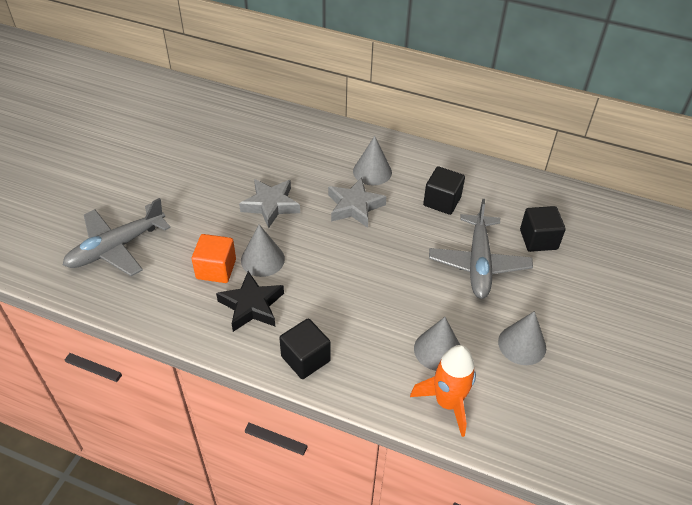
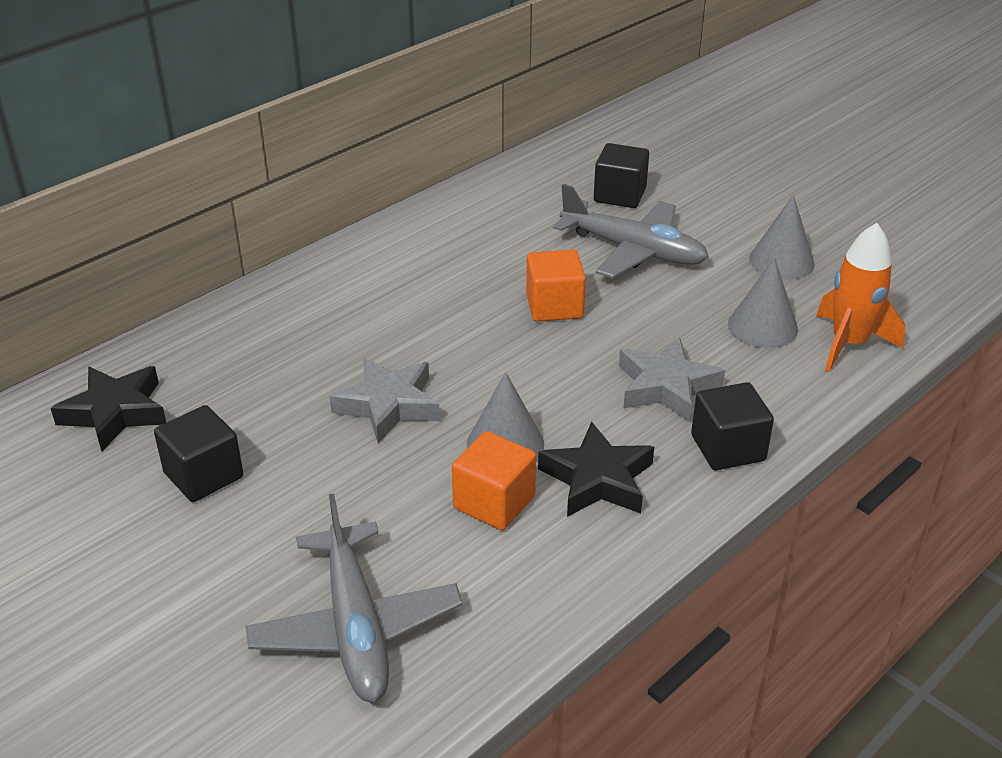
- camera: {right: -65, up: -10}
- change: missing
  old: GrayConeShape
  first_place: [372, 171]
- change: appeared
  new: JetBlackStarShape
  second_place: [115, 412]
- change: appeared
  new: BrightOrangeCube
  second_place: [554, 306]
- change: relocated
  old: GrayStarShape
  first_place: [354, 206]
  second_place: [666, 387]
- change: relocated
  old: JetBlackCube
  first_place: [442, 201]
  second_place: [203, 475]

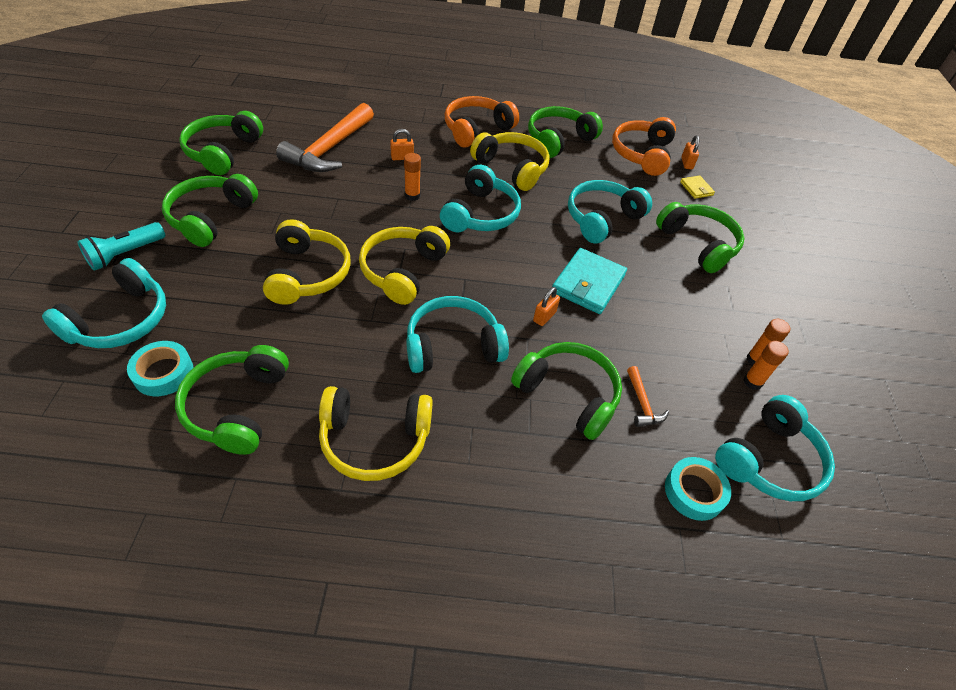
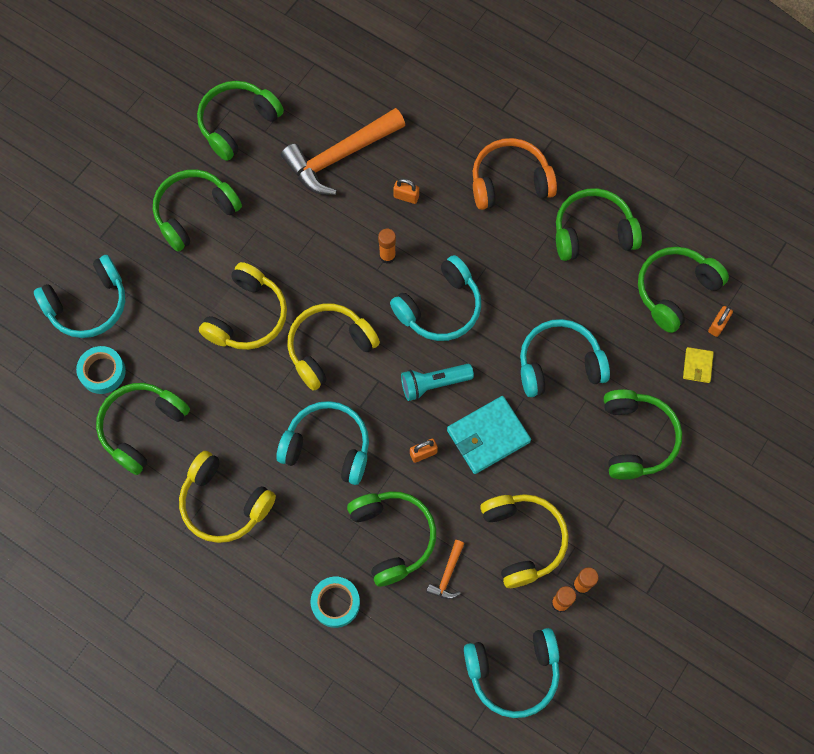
- camera: {right: 35, up: 20}
- change: relocated
  old: AquaPocketTorch
  first_place: [125, 254]
  second_place: [433, 384]
- change: relocated
  old: YellowHeadset
  first_place: [512, 168]
  second_place: [523, 540]
- change: relocated
  old: AquaStickyTape
  first_place: [694, 492]
  second_place: [335, 603]
- change: colour
  old: BrightOrangeHeadset
  new: EmeraldHeadset
  first_place: [642, 154]
  second_place: [675, 291]

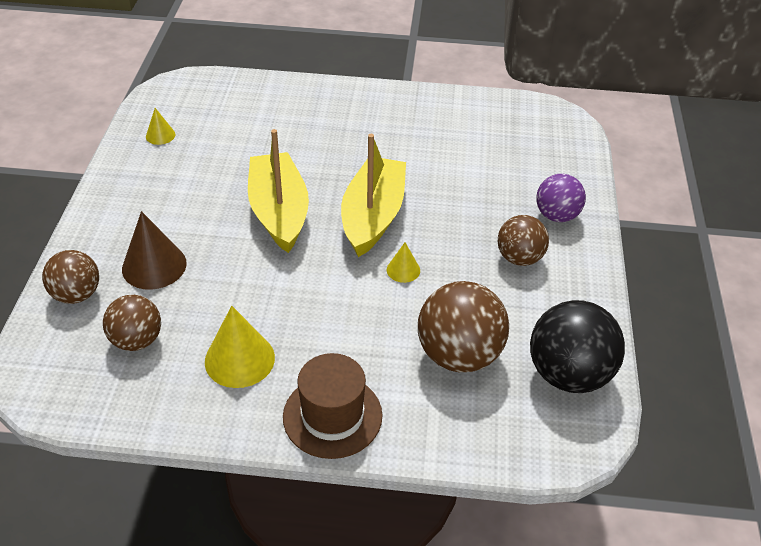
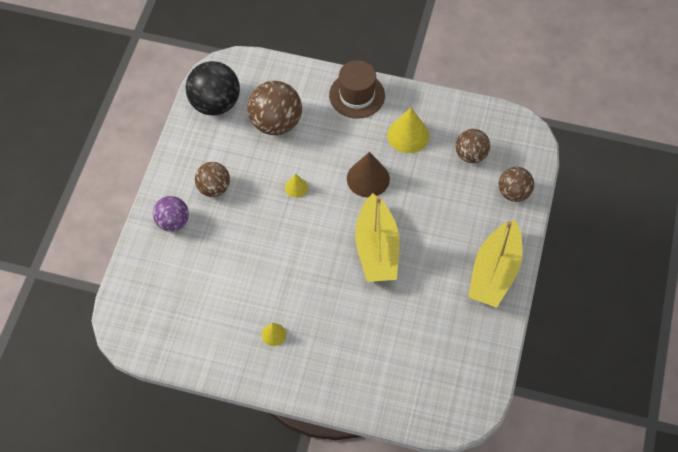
- camera: {right: -170, up: 15}
- change: relocated
  old: RussetConeShape
  first_place: [154, 266]
  second_place: [368, 178]
- change: relocated
  old: YellowConeShape
  first_place: [160, 135]
  second_place: [273, 334]
- change: relocated
  old: YellowToyBoat
  first_place: [373, 216]
  second_place: [494, 272]

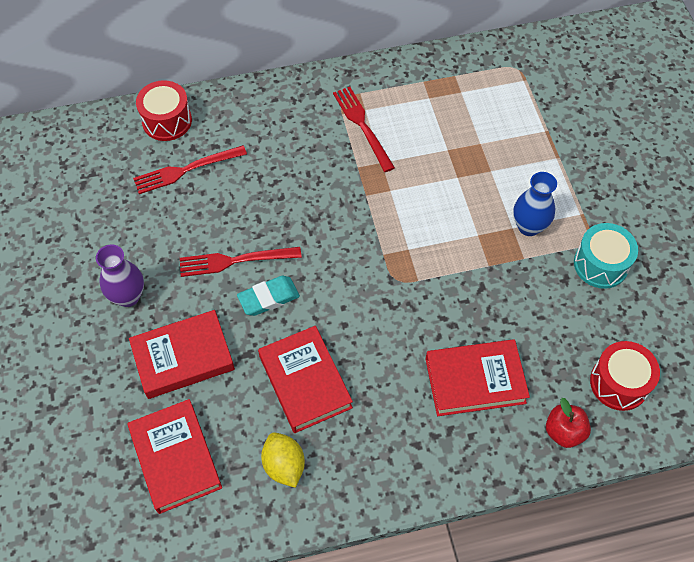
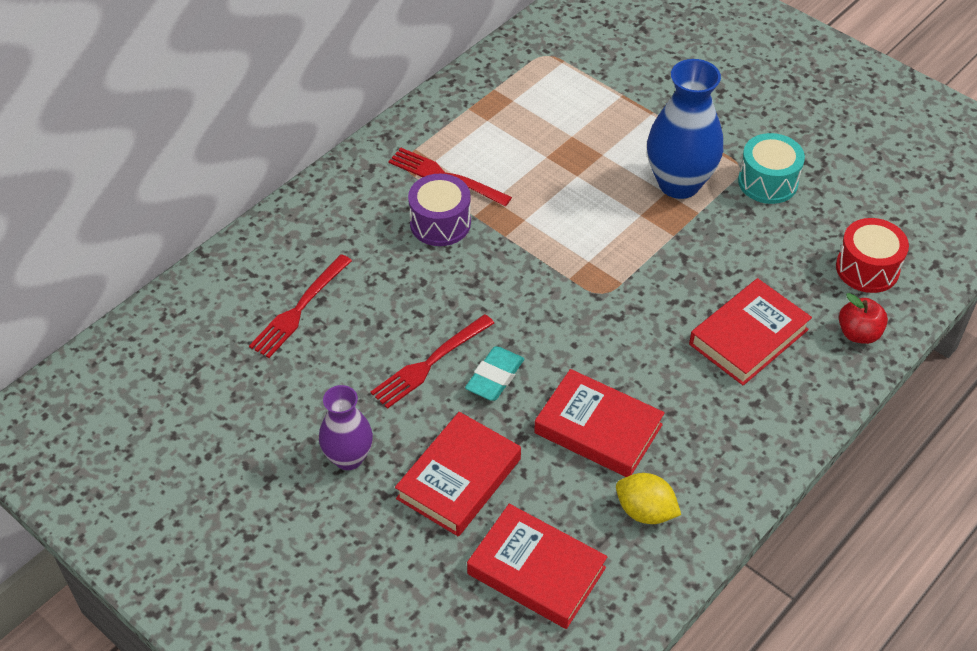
- camera: {right: -35, up: -10}
- change: missing
  old: CrimsonDrum
  first_place: [167, 121]
- change: appeared
  new: PurpleDrum
  second_place: [440, 223]
- change: size
  old: BlueVase
  first_place: [529, 226]
  second_place: [679, 184]
  factor: 1.64

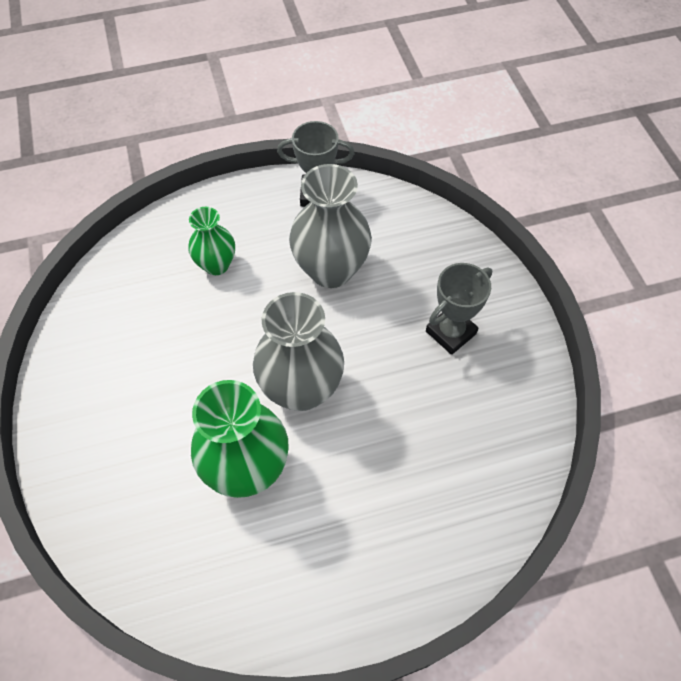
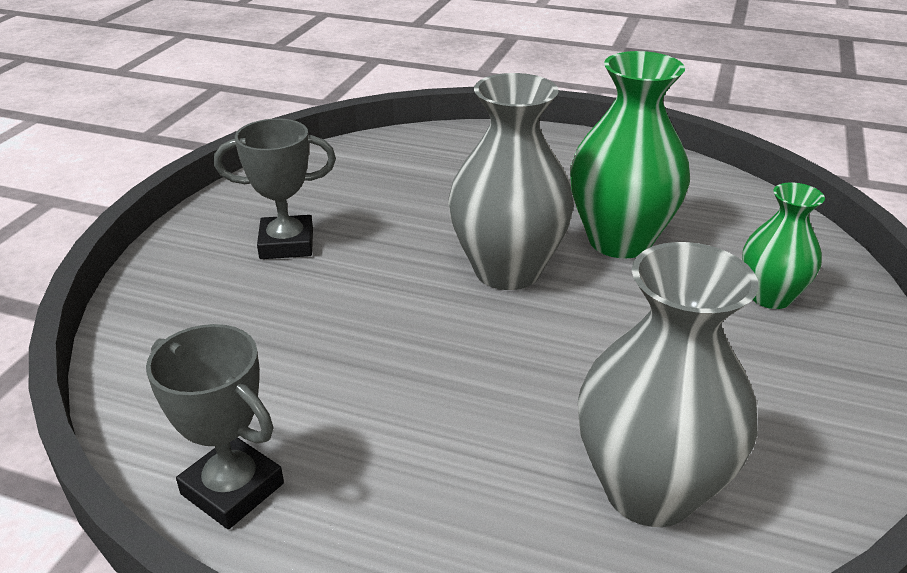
- camera: {right: -145, up: -25}
- change: relocated
  old: EmeraldVase
  first_place: [216, 265]
  second_place: [770, 297]
- change: relocated
  old: GrayVase
  first_place: [331, 270]
  second_place: [649, 490]

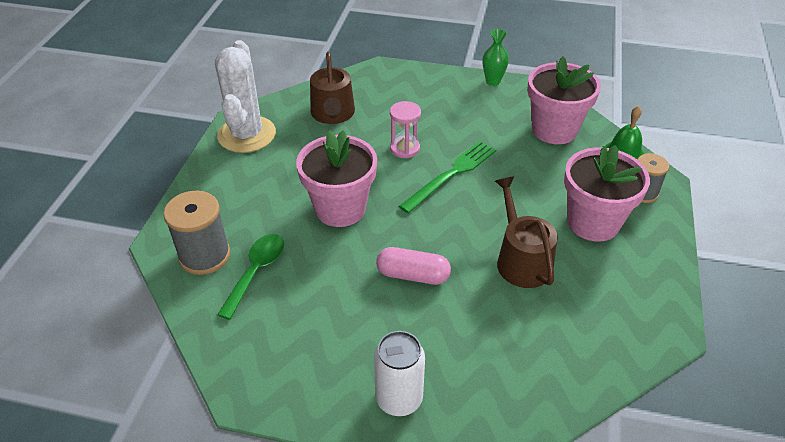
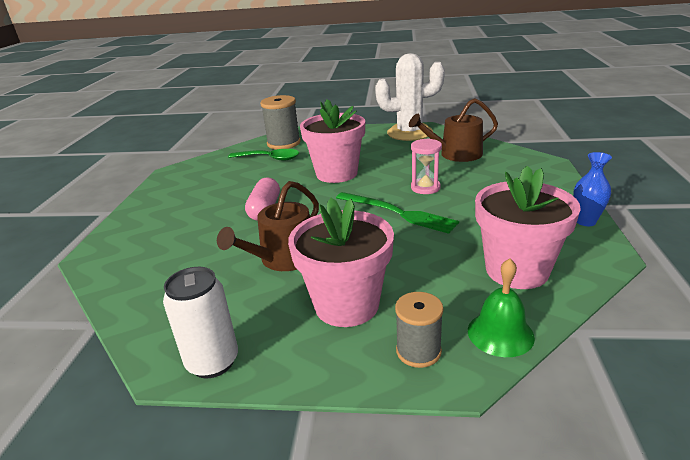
- camera: {right: 85, up: -15}
- change: relocated
  old: SnowWhiteTin
  first_place: [399, 399]
  second_place: [213, 362]
- change: colour
  old: EmeraldVase
  new: BlueVase
  first_place: [493, 81]
  second_place: [585, 221]
- change: spun
  old: RussetWateringPot
  first_place: [521, 260]
  second_place: [283, 259]
  degrees: 150

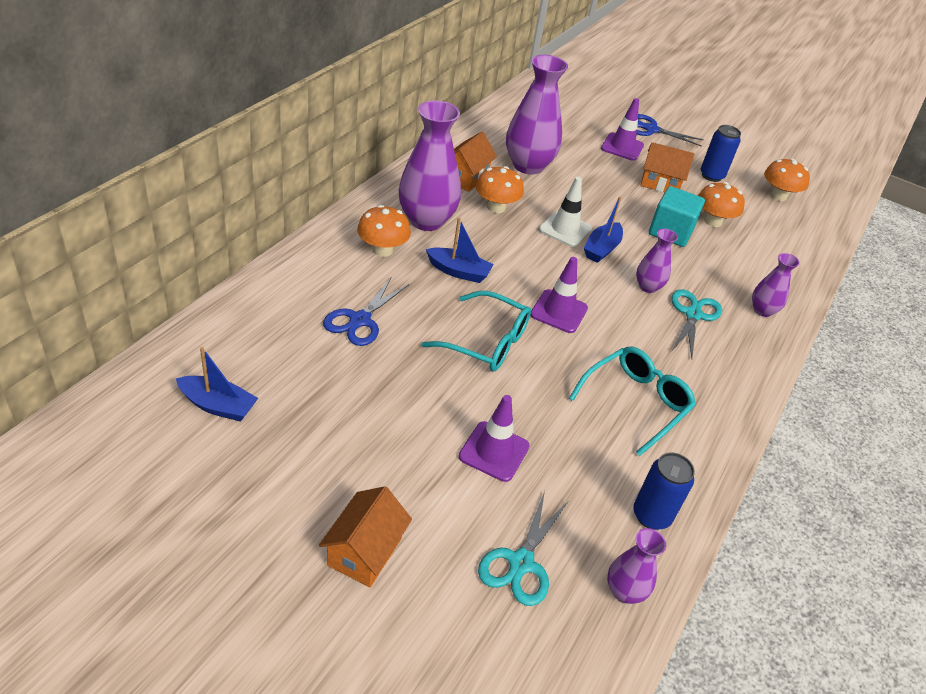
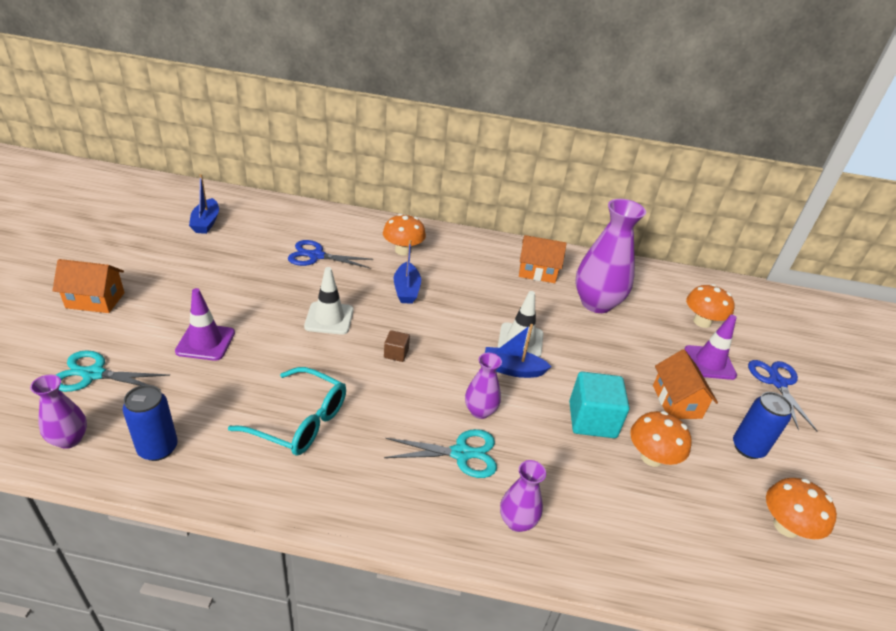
- camera: {right: 70, up: -5}
- change: missing
  old: PurpleVase
  first_place: [426, 220]
- change: relocated
  old: BrightOrangeToadstool
  first_place: [496, 207]
  second_place: [702, 322]
- change: exchanged
  old: AquaSpectacles
  new: SnowWhiteSafetyCone
  first_place: [486, 342]
  second_place: [329, 318]
- change: exchanged
  old: PurpleSafetyCone
  new: RussetCube
  first_place: [559, 311]
  second_place: [396, 353]

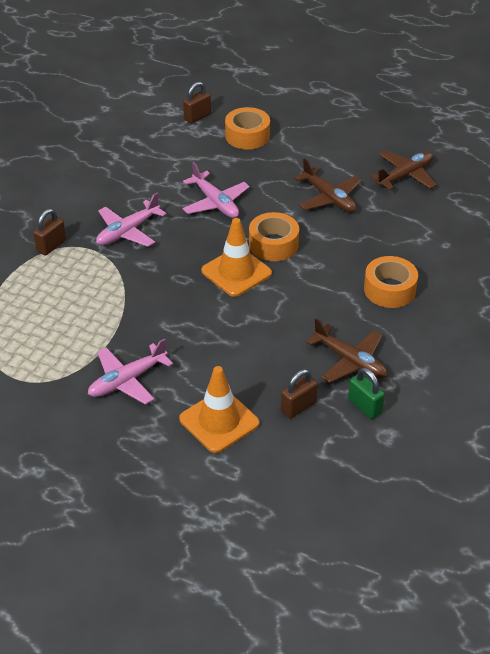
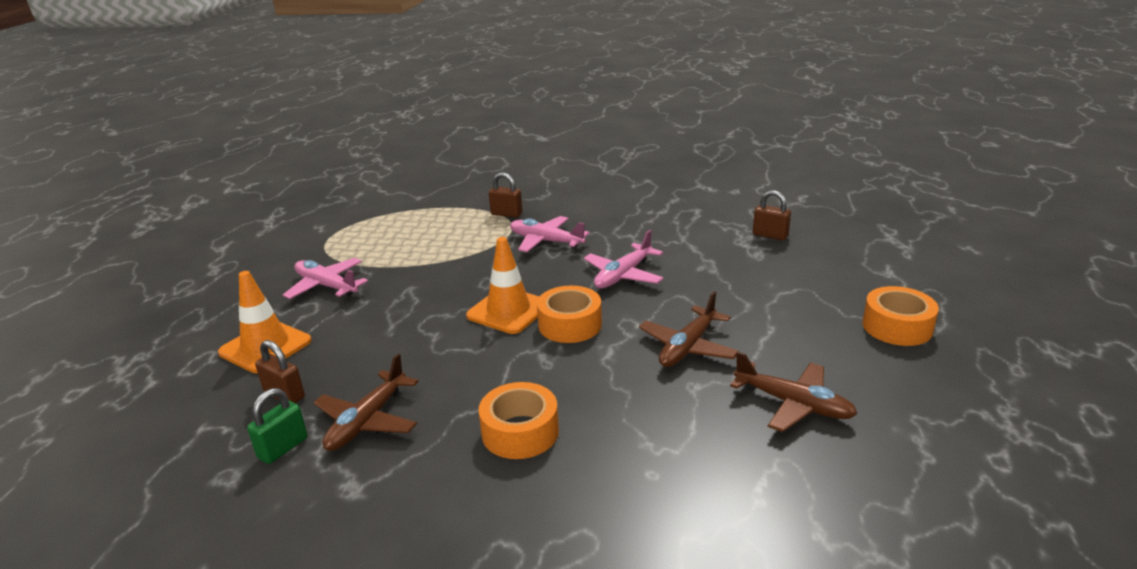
- camera: {right: 75, up: -15}
- change: relocated
  old: BrightOrangeStickyTape
  first_place: [247, 136]
  second_place: [897, 327]

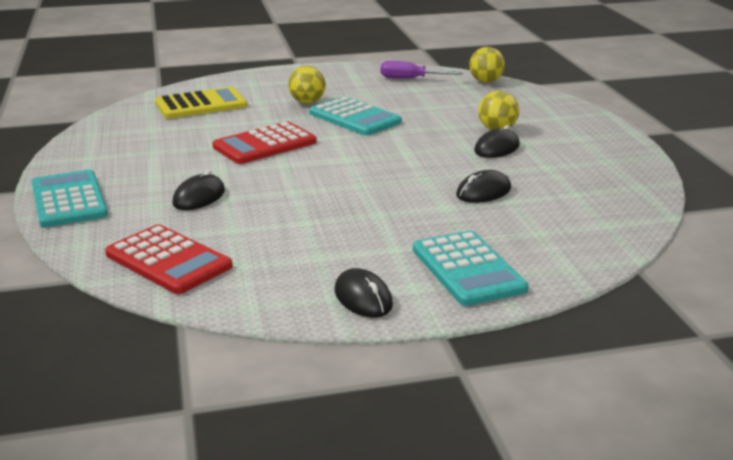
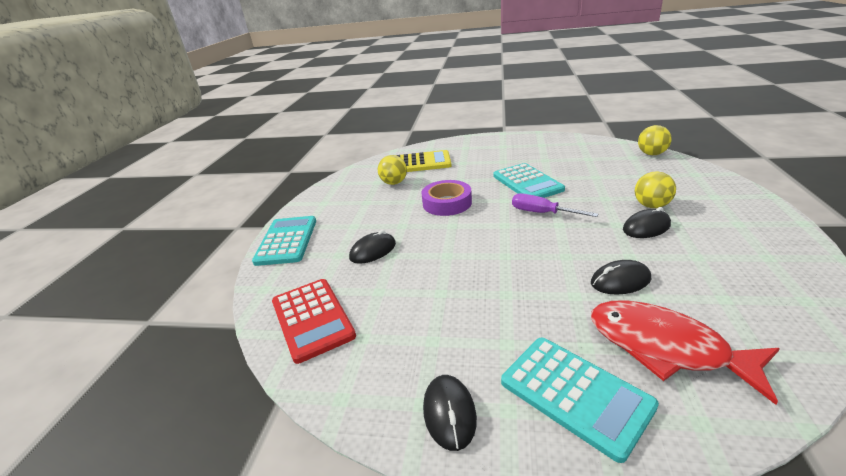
- camera: {right: 25, up: 5}
- change: appeared
  new: CrimsonToyFish
  second_place: [665, 347]
- change: relocated
  old: YellowBall
  first_place: [307, 102]
  second_place: [394, 183]
- change: relocated
  old: PurpleScrewdriver
  first_place: [410, 79]
  second_place: [541, 213]
- change: exchanged
  old: CrimsonPocketCalculator
  new: PurpleStickyTape
  first_place: [265, 144]
  second_place: [447, 203]
- change: spun
  old: AquaPocketCalculator
  first_place: [468, 269]
  second_place: [575, 394]
  degrees: -45

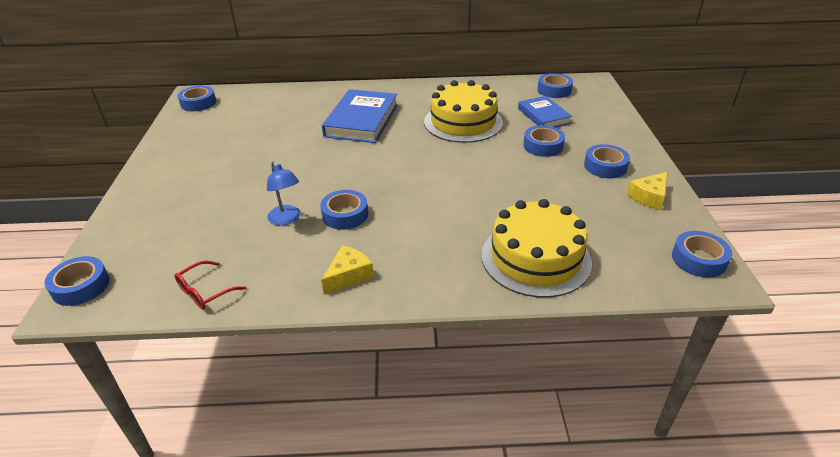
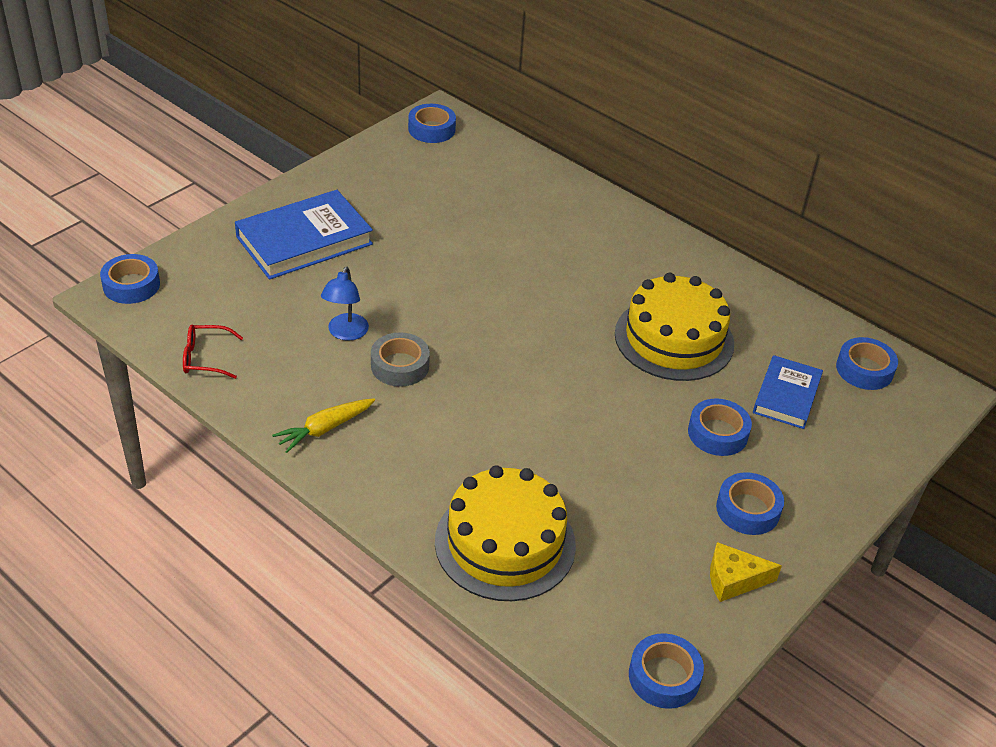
- camera: {right: 40, up: 5}
- change: relocated
  old: BlueHardcover
  first_place: [361, 120]
  second_place: [304, 240]
- change: exchanged
  old: YellowCheeseWedge
  new: YellowRootVegetable
  first_place: [348, 275]
  second_place: [325, 429]
- change: colour
  old: BlueStickyTape
  new: GrayStickyTape
  first_place: [345, 215]
  second_place: [400, 366]

